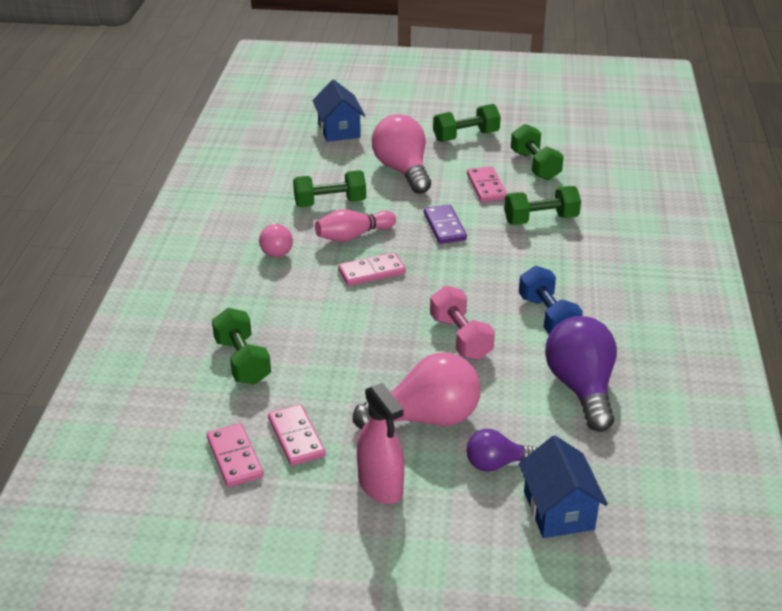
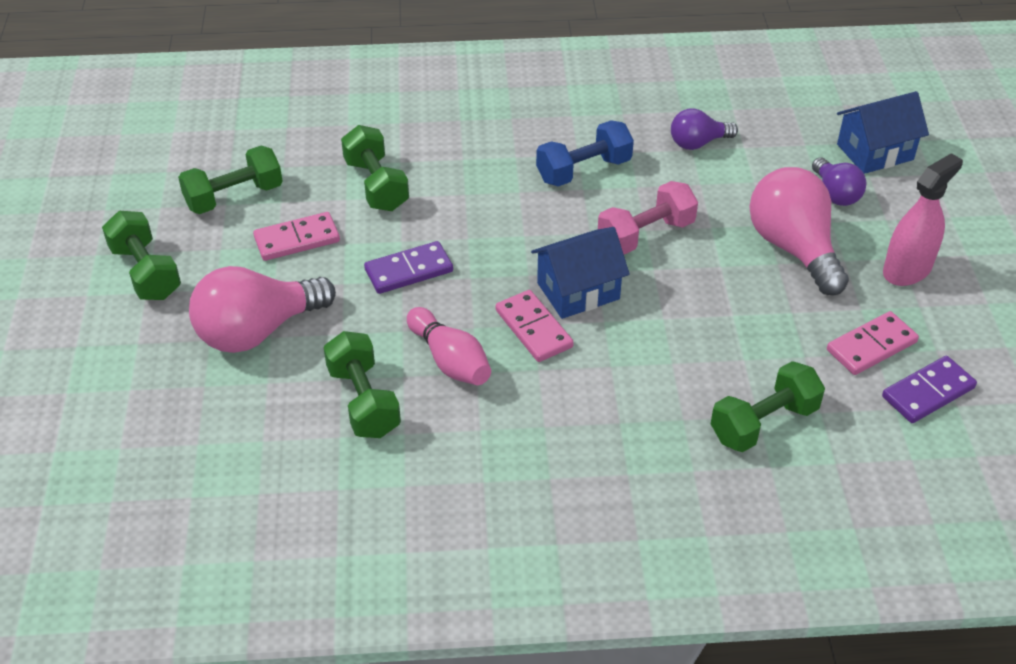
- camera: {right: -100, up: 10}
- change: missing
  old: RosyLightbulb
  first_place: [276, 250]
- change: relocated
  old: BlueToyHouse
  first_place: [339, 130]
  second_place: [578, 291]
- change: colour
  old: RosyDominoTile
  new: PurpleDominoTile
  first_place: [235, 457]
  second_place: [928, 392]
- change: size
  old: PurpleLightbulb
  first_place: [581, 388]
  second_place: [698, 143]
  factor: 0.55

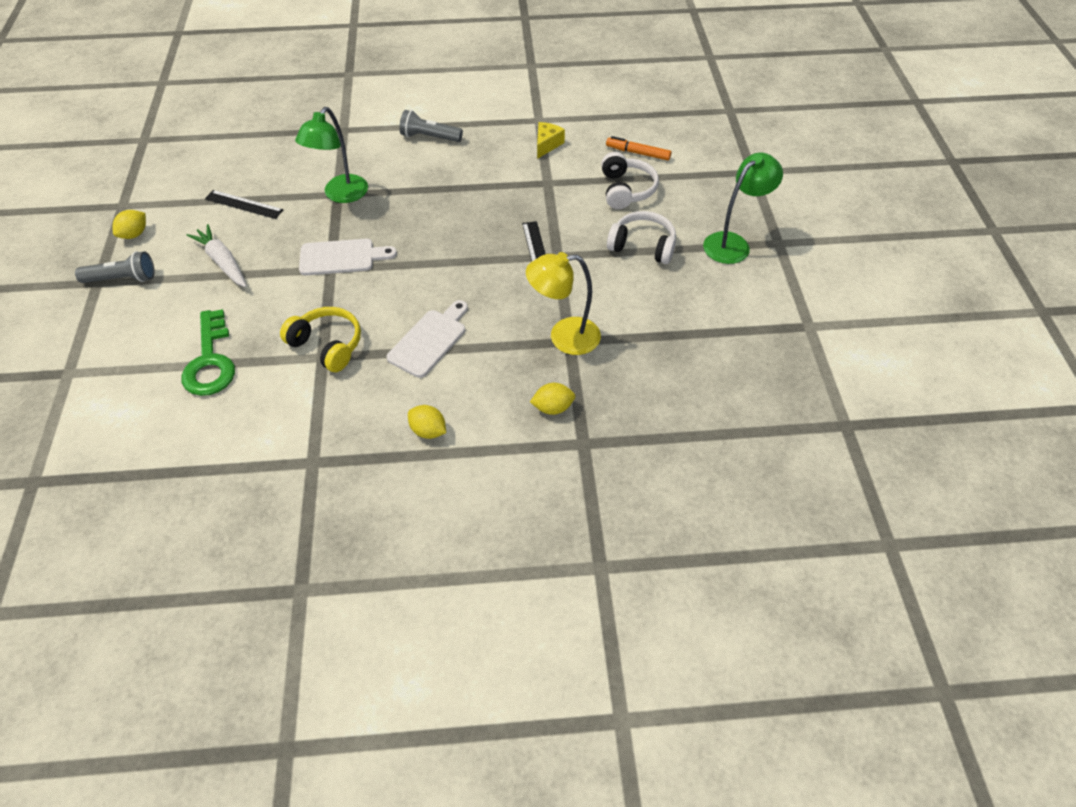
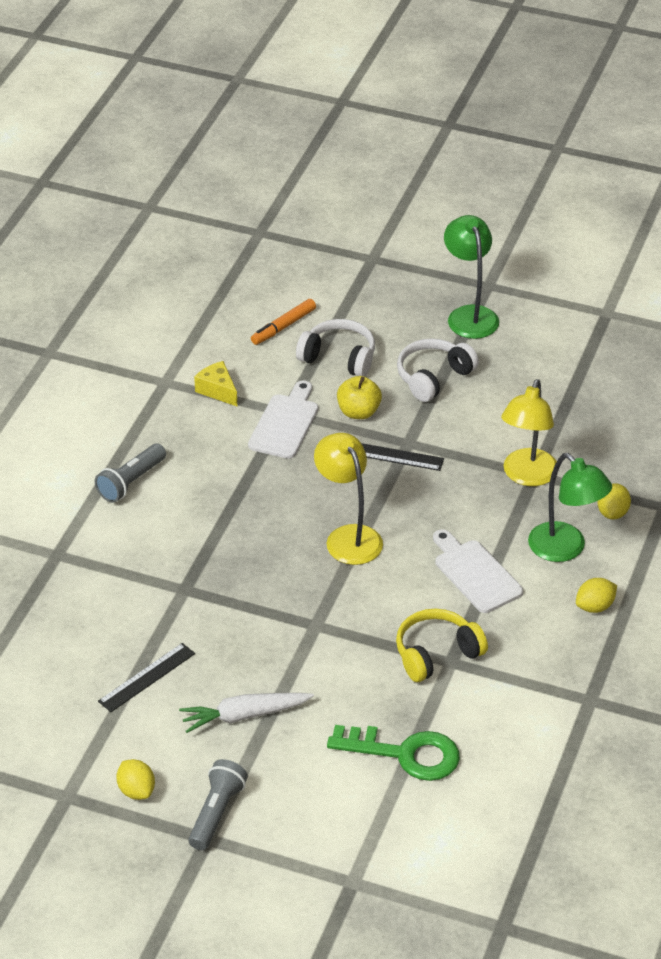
- camera: {right: -65, up: -10}
- change: appeared
  new: YellowLamp
  second_place: [348, 536]
- change: appeared
  new: YellowToyApple
  second_place: [358, 412]
- change: relocated
  old: EmeraldLamp
  first_place: [341, 195]
  second_place: [565, 549]
- change: relocated
  old: SnowWhiteChoppingBoard
  first_place: [341, 257]
  second_place: [285, 423]

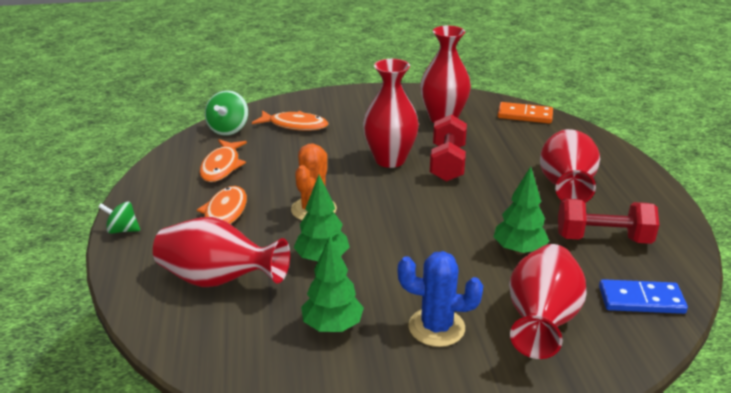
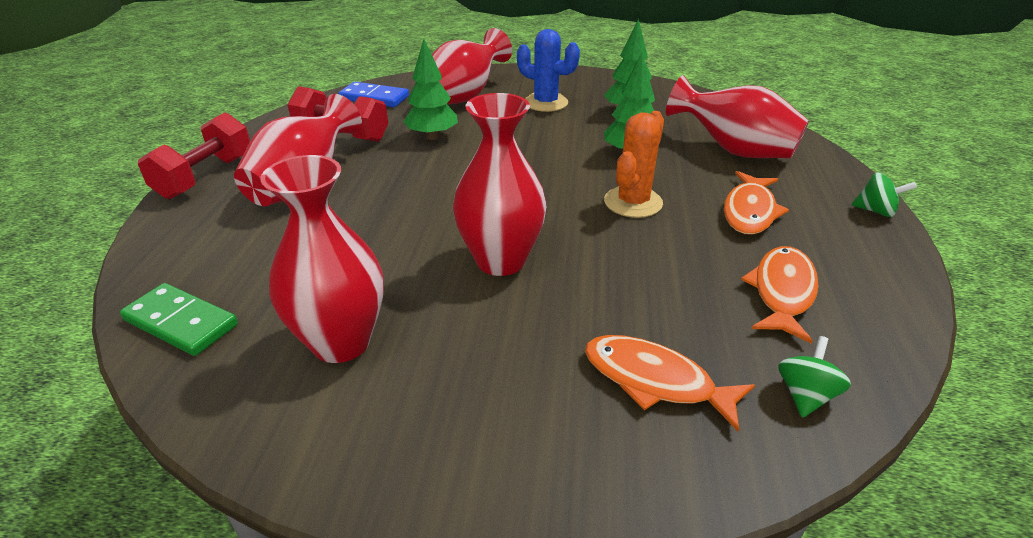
- camera: {right: -165, up: 5}
- change: relocated
  old: CrimsonFreeWeight
  first_place: [447, 163]
  second_place: [205, 177]
- change: colour
  old: BrightOrangeDominoTile
  new: EmeraldDominoTile
  first_place: [525, 115]
  second_place: [181, 323]
- change: size
  old: EmeraldWhirligig
  first_place: [228, 129]
  second_place: [805, 395]
  factor: 0.66

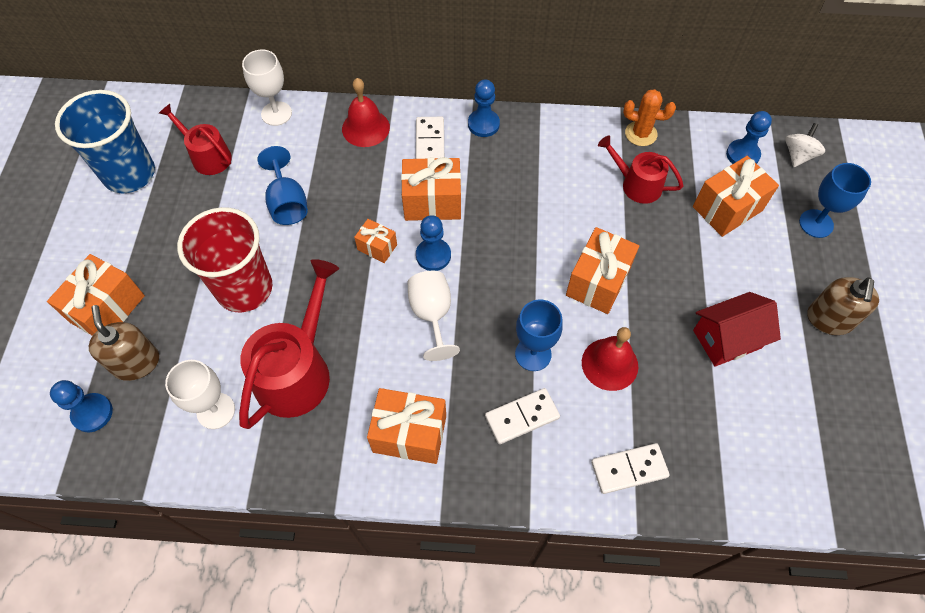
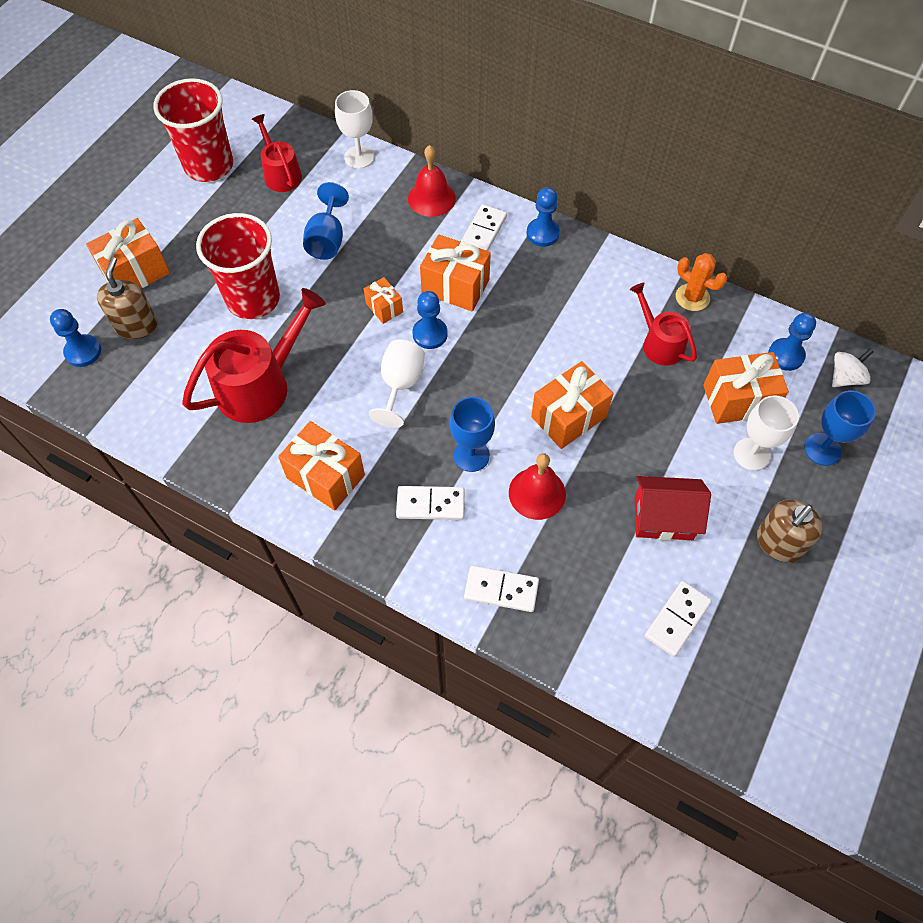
- camera: {right: 25, up: 0}
- change: appeared
  new: SnowWhiteDominoTile
  second_place: [677, 619]
- change: relocated
  old: SnowWhiteGoblet
  first_place: [216, 411]
  second_place: [751, 454]
- change: colour
  old: BlueTumbler
  new: CrimsonTumbler
  first_place: [129, 174]
  second_place: [209, 165]

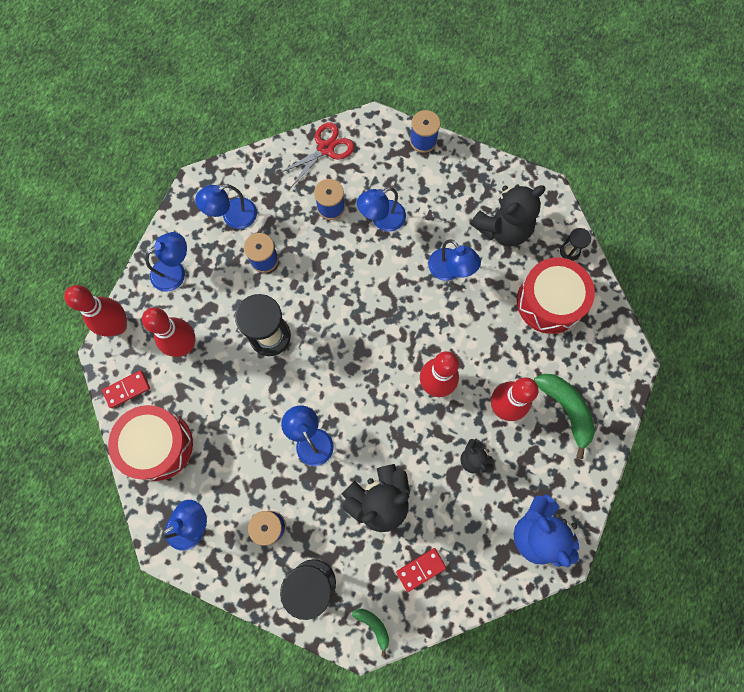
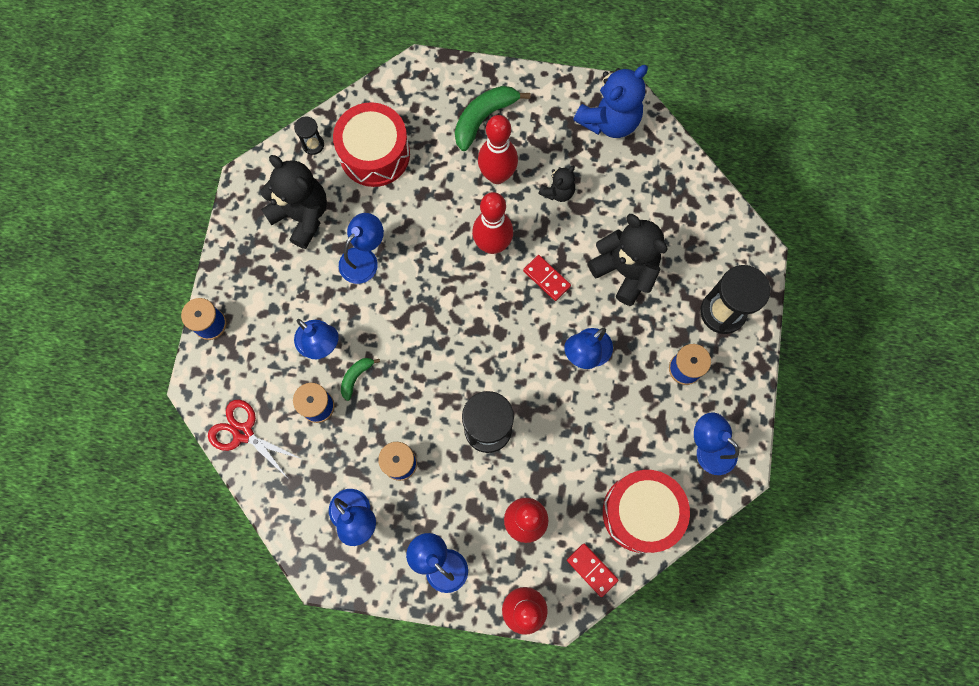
- camera: {right: -105, up: 0}
- change: relocated
  old: EmeraldBanana
  first_place: [373, 626]
  second_place: [356, 377]
- change: relocated
  old: CrimsonDominoTile
  first_place: [420, 569]
  second_place: [546, 278]

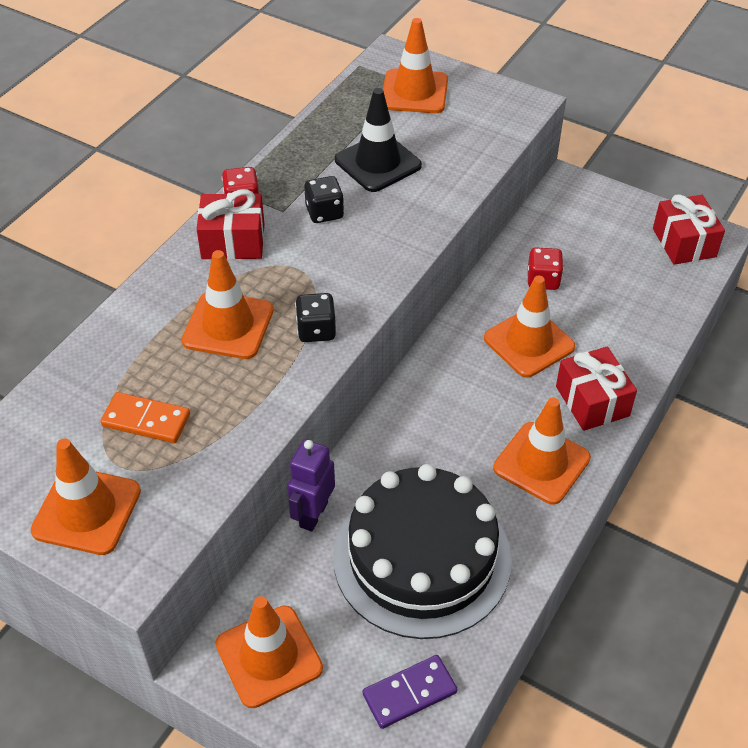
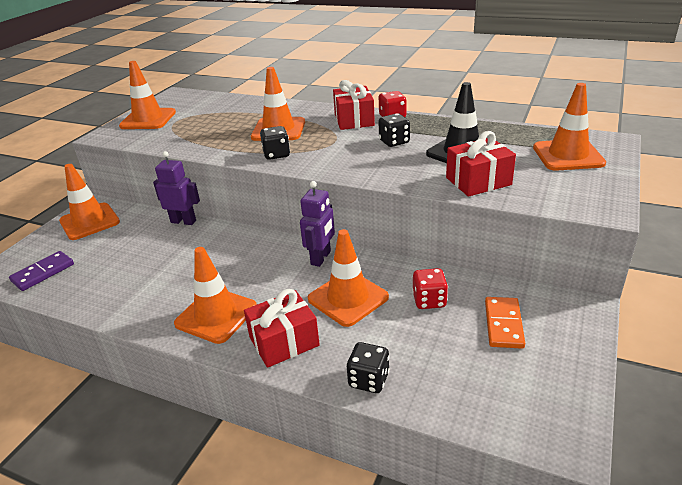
- camera: {right: 85, up: -15}
- change: missing
  old: JetBlackLayerCake
  first_place: [422, 557]
- change: appeared
  new: PurpleToyRobot
  second_place: [321, 258]
- change: appeared
  new: JetBlackDice
  second_place: [369, 380]
- change: relocated
  old: BrightOrangeDominoTile
  first_place: [146, 420]
  second_place: [503, 324]
- change: relocated
  old: CrimsonGift
  first_place: [684, 243]
  second_place: [478, 181]
- change: spun
  old: PurpleDominoTile
  first_place: [409, 693]
  second_place: [43, 273]
  degrees: 75

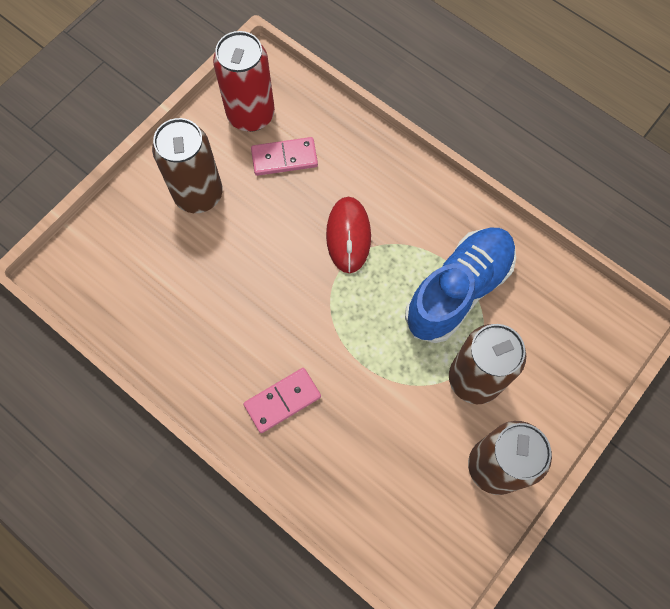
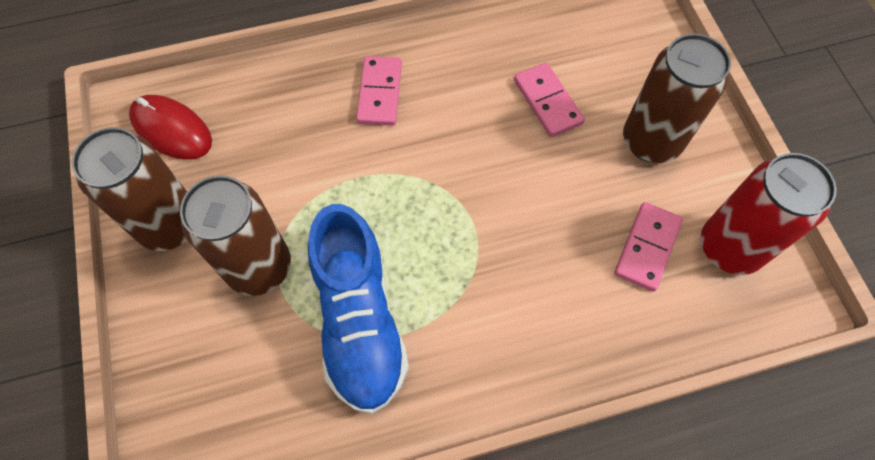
- camera: {right: 125, up: -5}
- change: appeared
  new: RosyDominoTile
  second_place: [548, 102]
- change: relocated
  old: CrimsonComputerMouse
  first_place: [348, 236]
  second_place: [172, 130]

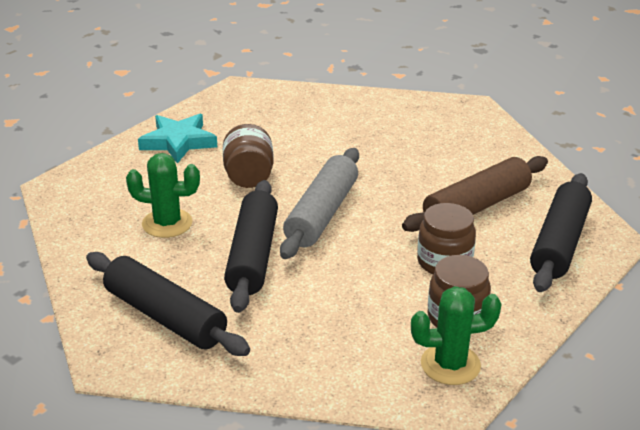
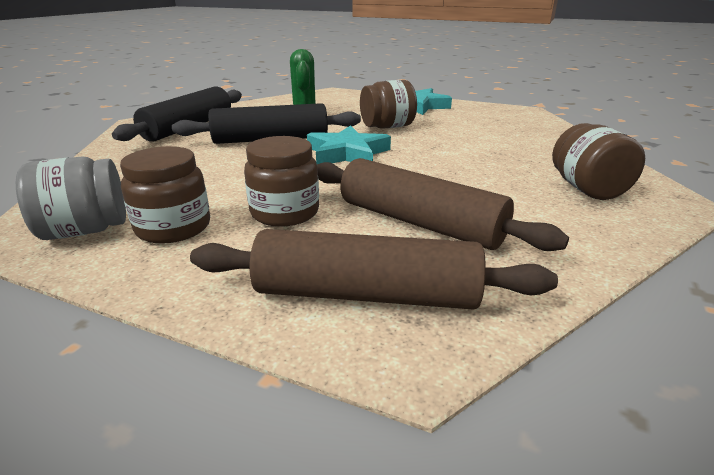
- camera: {right: 75, up: -5}
- change: appeared
  new: RussetJamJar
  second_place: [587, 189]
- change: exchanged
  old: GrayRollingPin
  new: AquaStarShape
  first_place: [321, 214]
  second_place: [347, 153]
- change: exchanged
  old: EmeraldCactus
  new: GrayJamJar
  first_place: [450, 364]
  second_place: [85, 230]
- change: colour
  old: JetBlackRollingPin
  new: RussetRollingPin
  first_place: [559, 243]
  second_place: [366, 294]

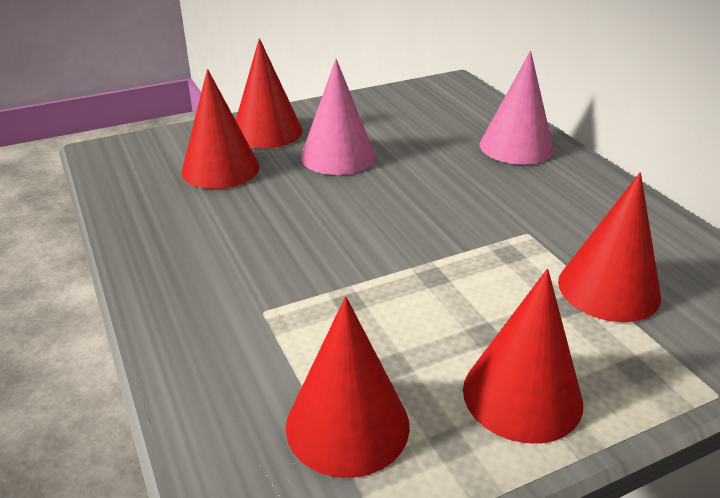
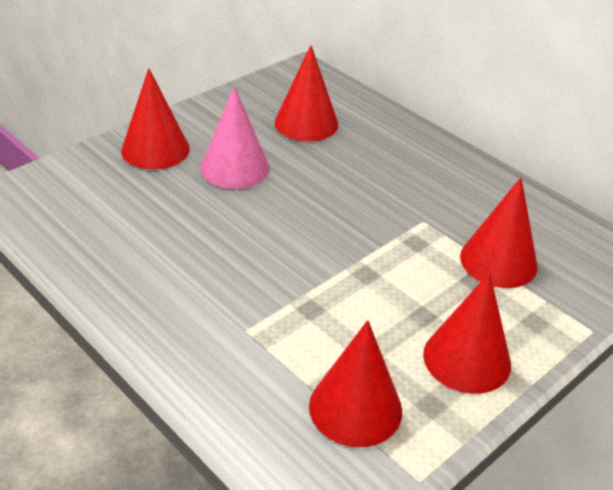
- camera: {right: -20, up: 5}
- change: missing
  old: RosyConeShape
  first_place: [516, 146]
- change: relocated
  old: CrimsonConeShape
  first_place: [220, 169]
  second_place: [306, 123]

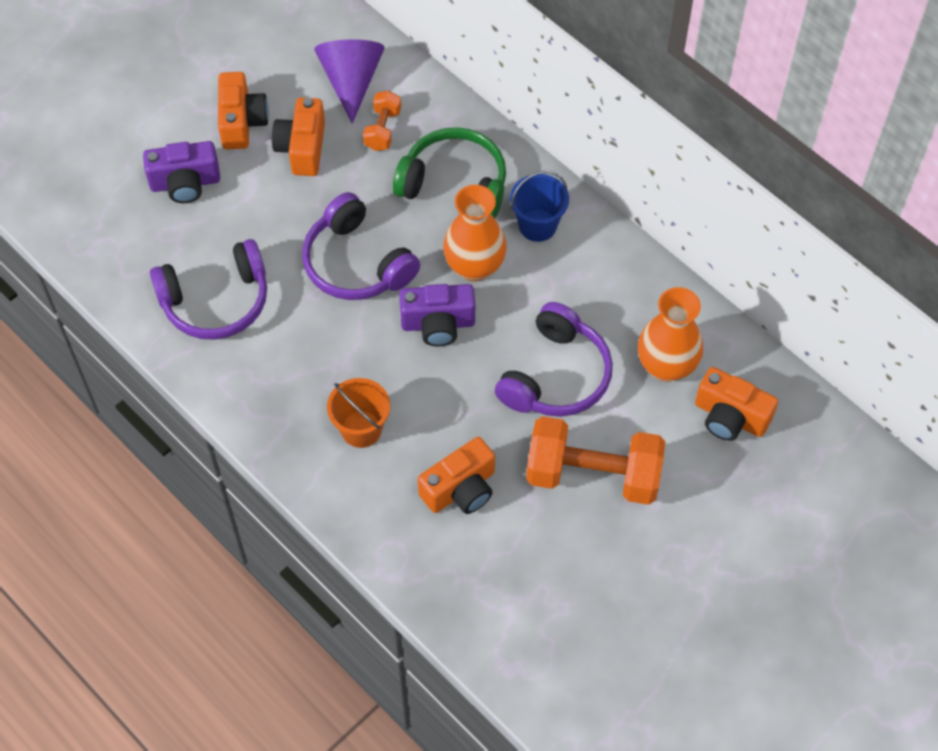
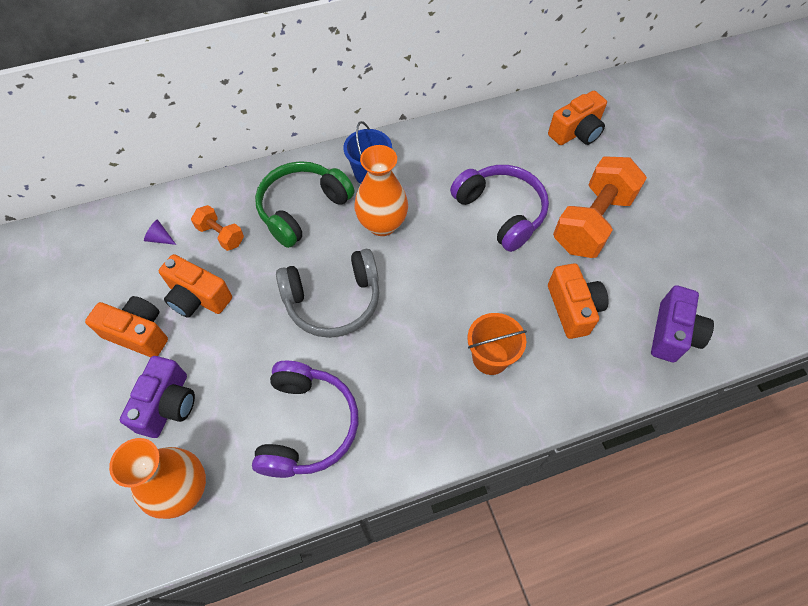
- camera: {right: -65, up: 0}
- change: relocated
  old: PurpleCompactCamera
  first_place: [438, 324]
  second_place: [673, 334]
- change: relocated
  old: BrightOrangeVase
  first_place: [666, 366]
  second_place: [183, 490]
- change: colour
  old: PurpleHeadset
  new: GrayHeadset
  first_place: [356, 263]
  second_place: [333, 301]
- change: size
  old: PurpleConeShape
  first_place: [351, 81]
  second_place: [160, 238]
  factor: 0.4

